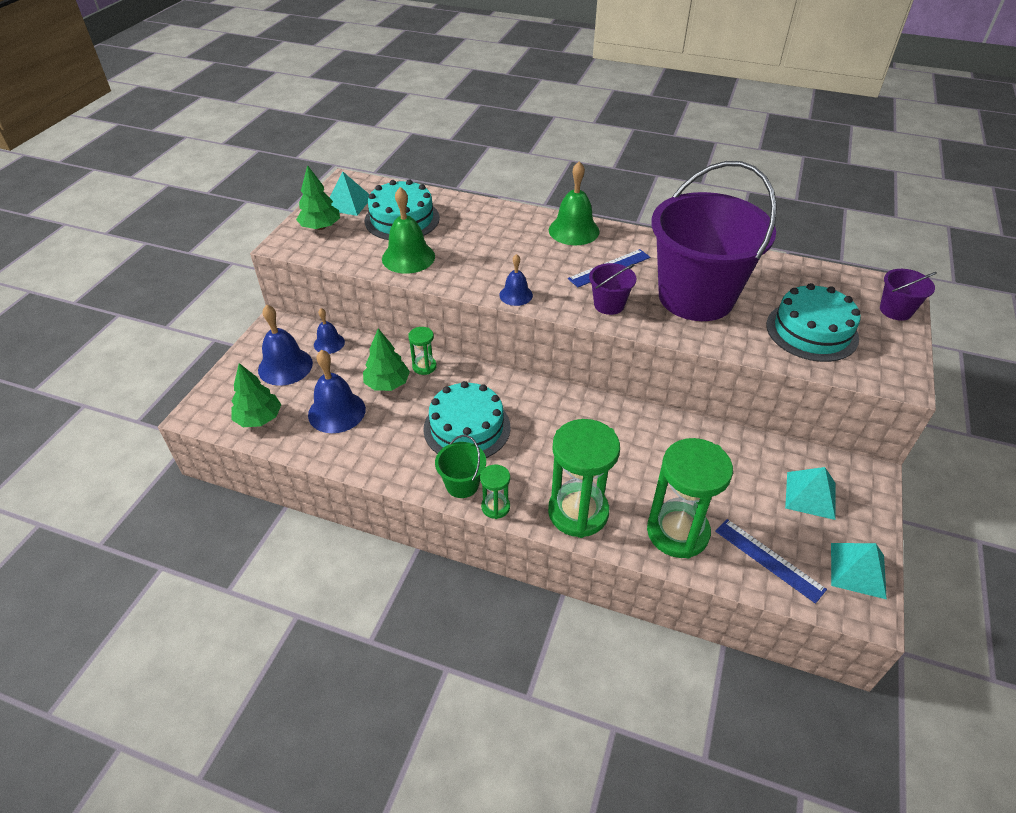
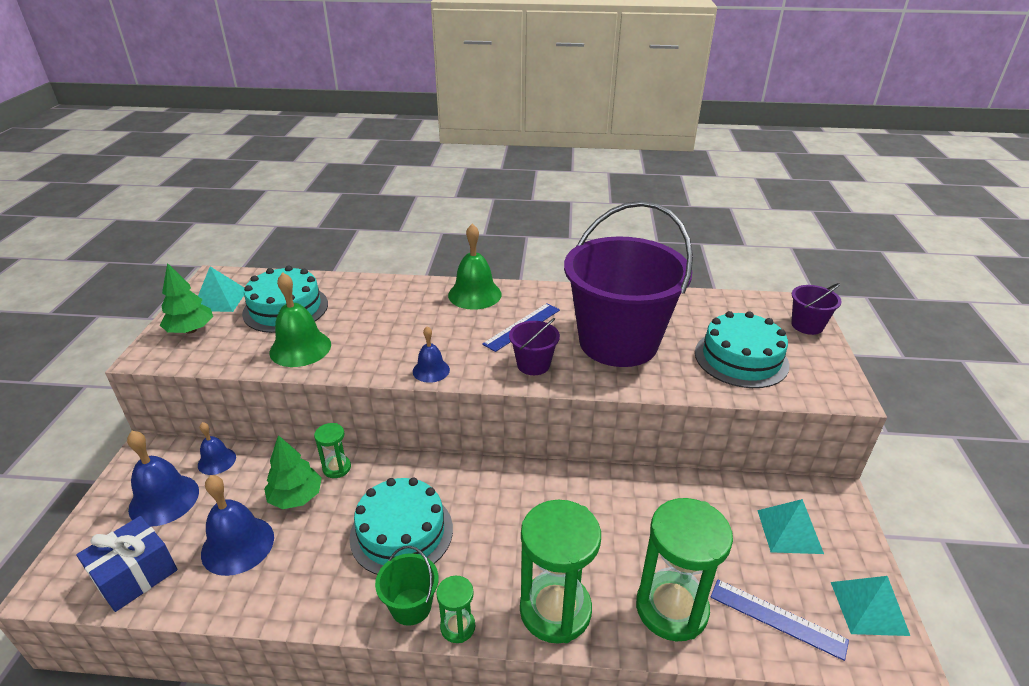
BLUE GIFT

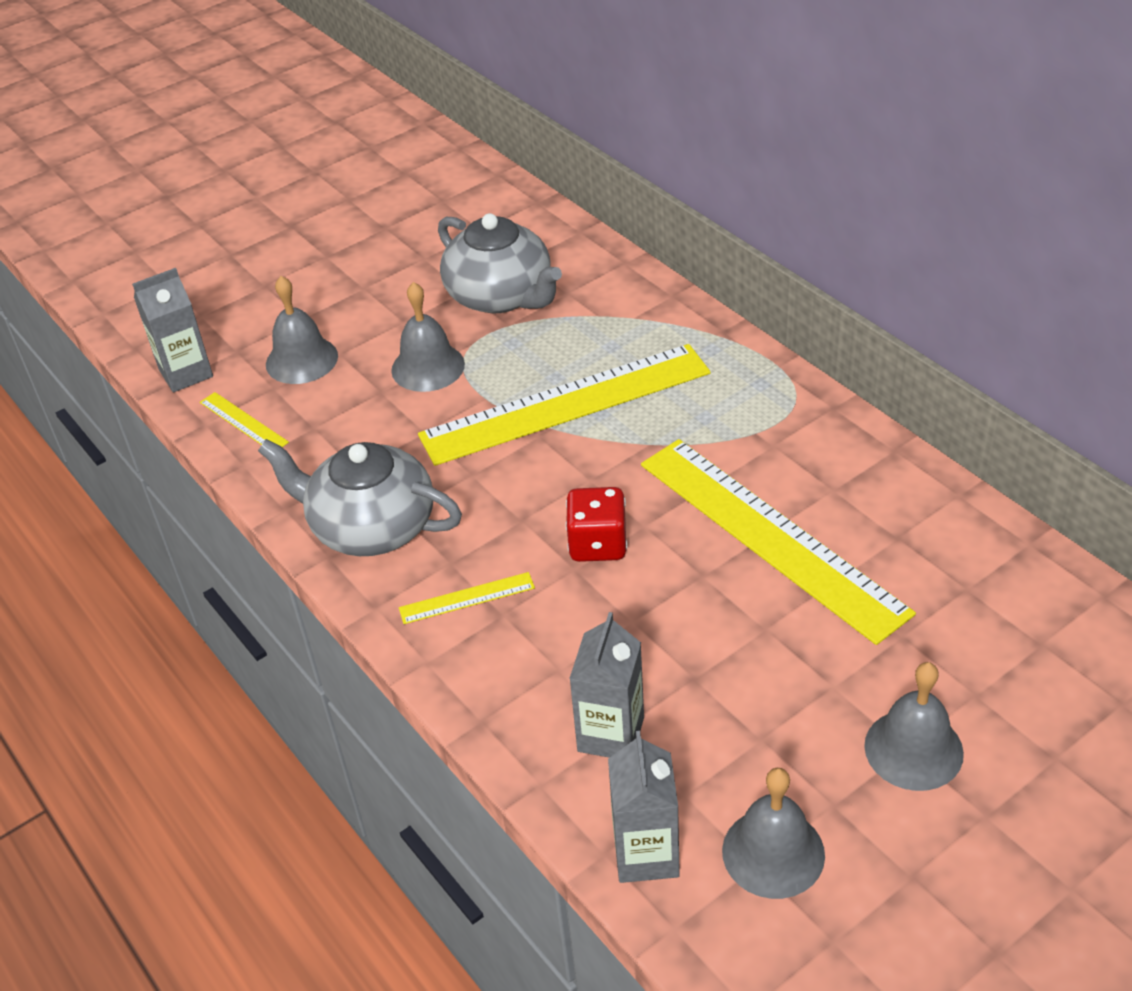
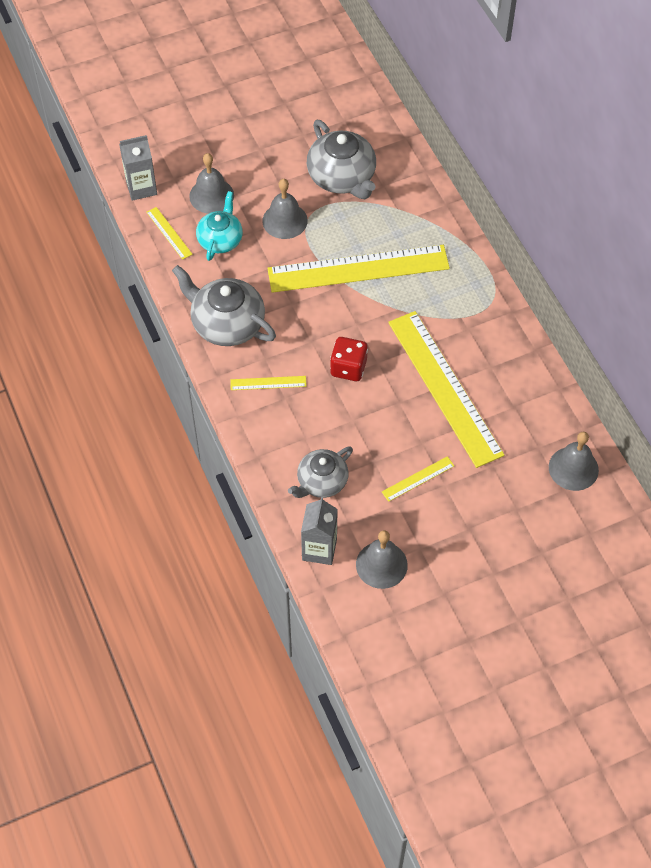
TURQUOISE TEAPOT; YELLOW RULER (no. 4 from left); GREY BELL (no. 4 from left); GREY TEAPOT (no. 2 from left)

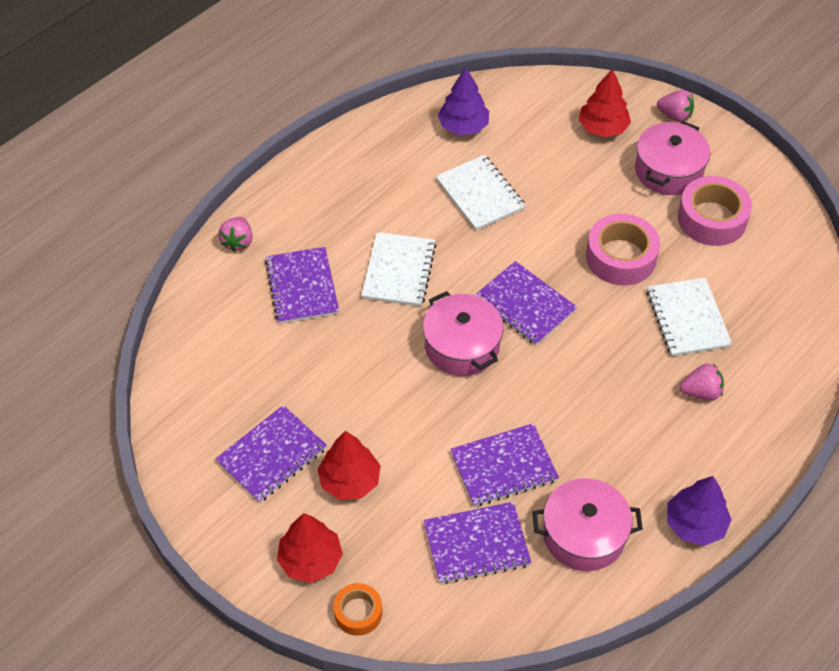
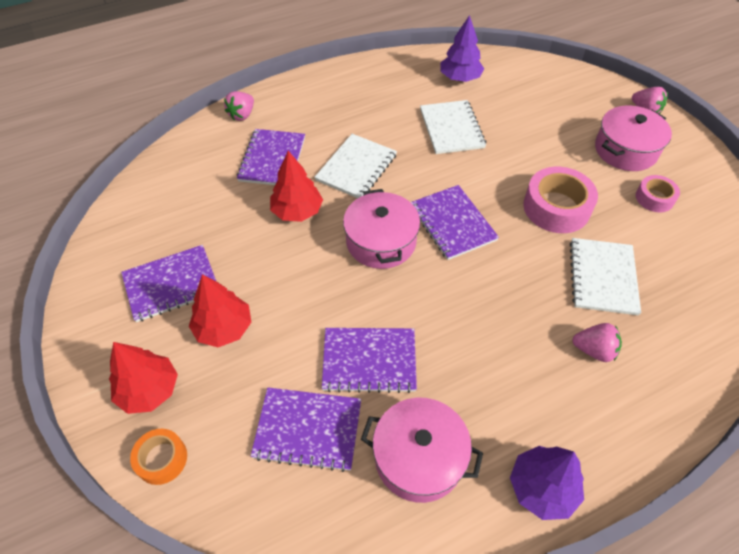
RED TREE (no. 3 from left); PINK TAPE (no. 2 from left)

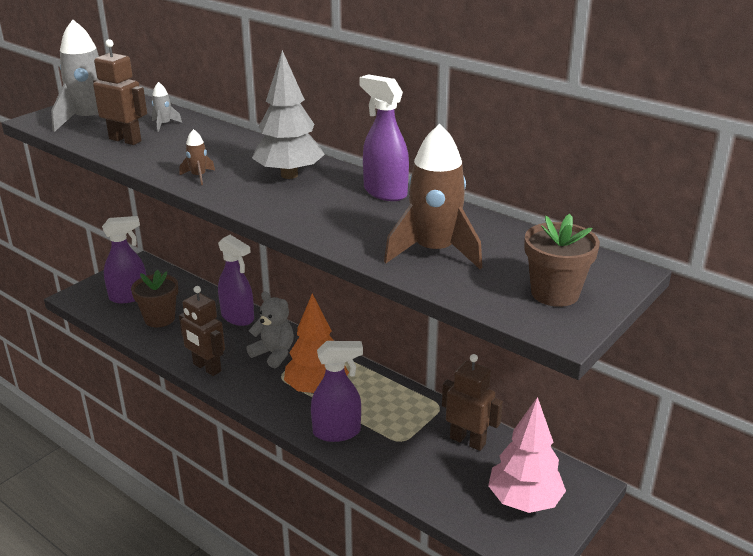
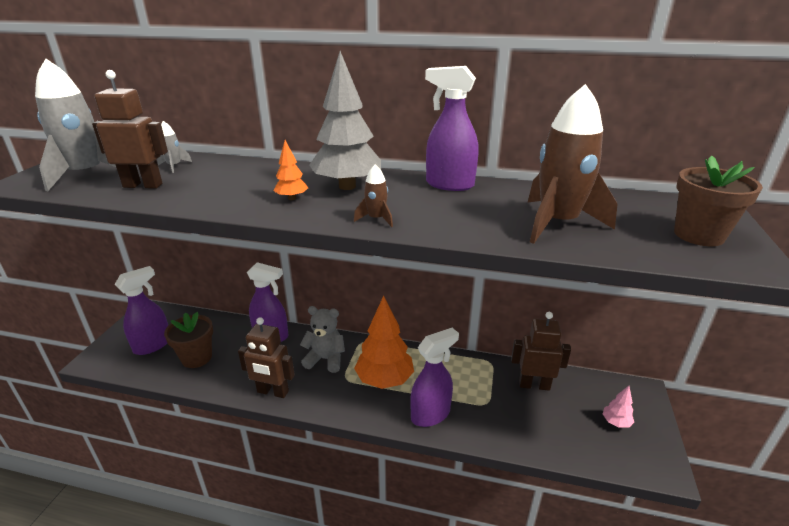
ORANGE TREE (no. 1 from left); BROWN ROCKET (no. 1 from left); PINK TREE

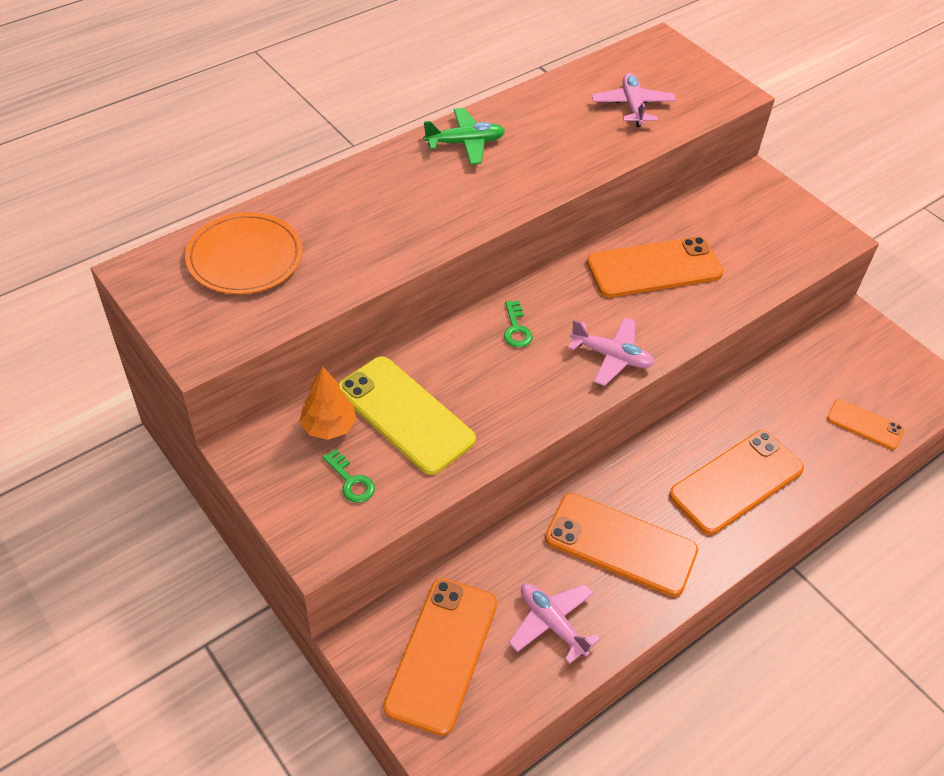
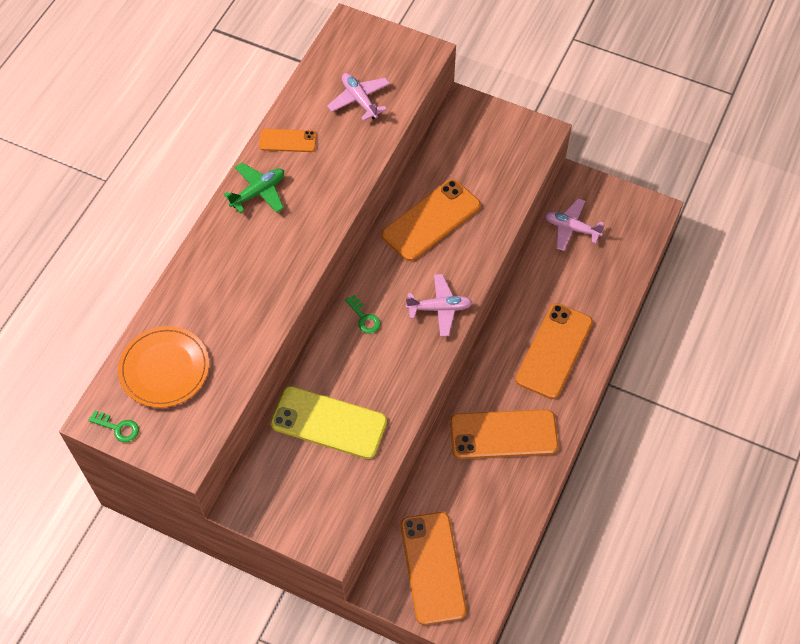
ORANGE TREE; GREEN KEY (no. 1 from left); PINK PLANE (no. 3 from left); ORANGE PHONE (no. 1 from left)

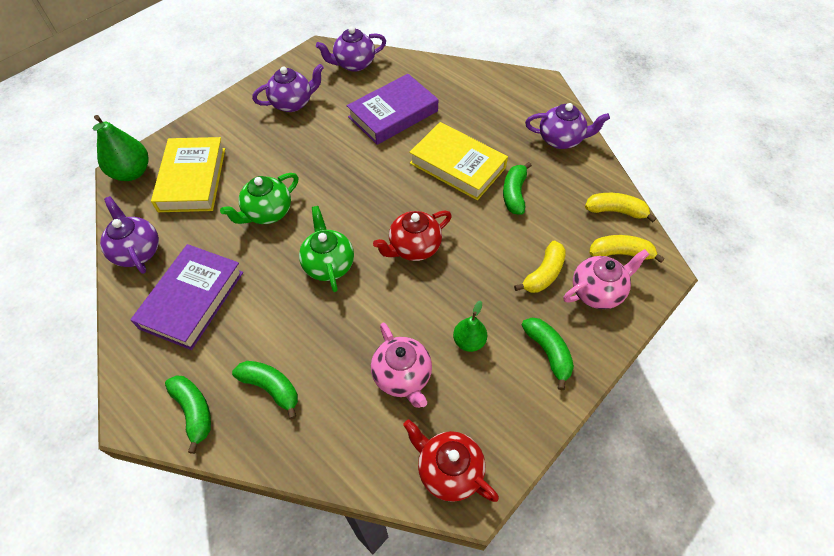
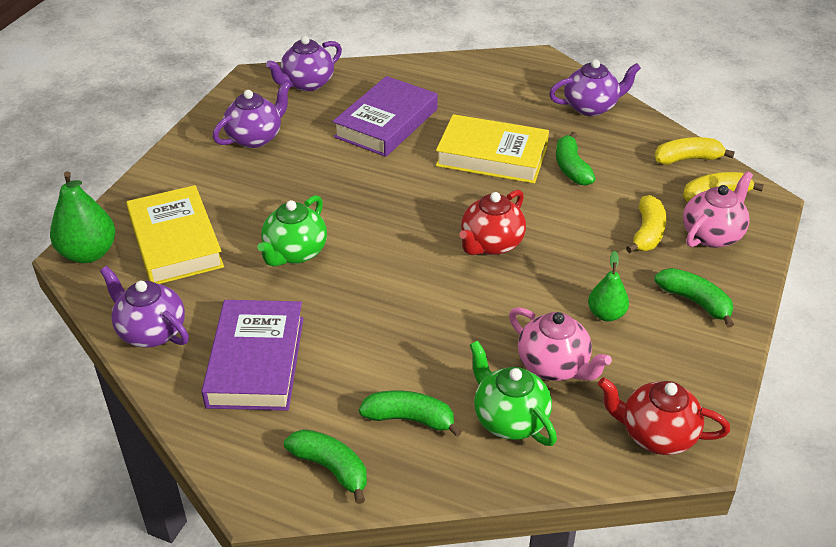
GREEN TEAPOT (no. 2 from left)

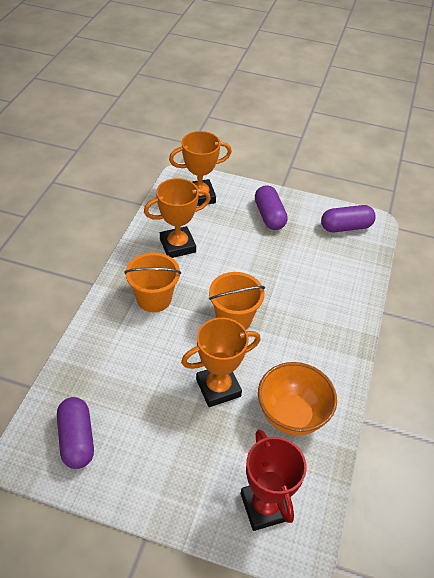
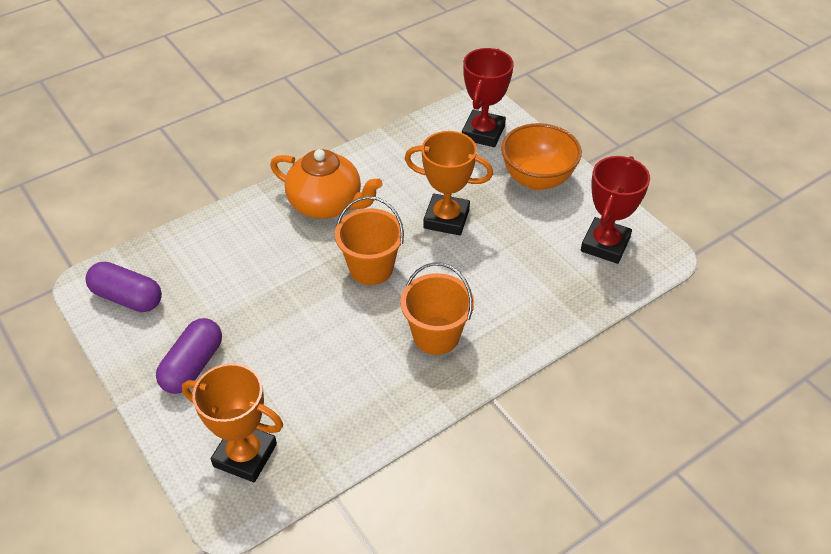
ORANGE TROPHY (no. 1 from left in the first image); ORANGE TEAPOT; ORANGE BOWL; RED TROPHY (no. 2 from left)

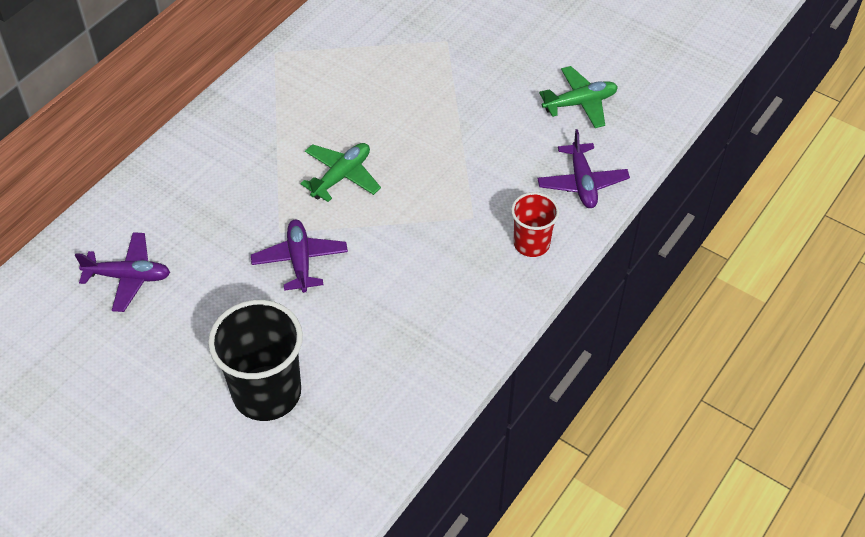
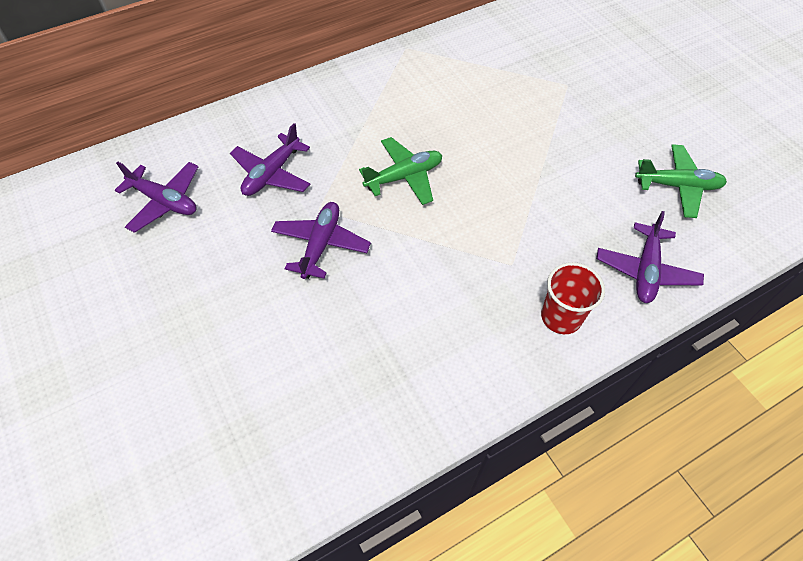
BLACK CUP; PURPLE PLANE (no. 2 from left)

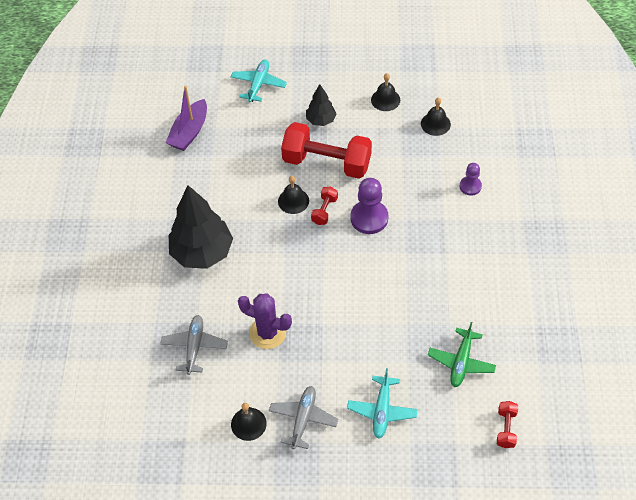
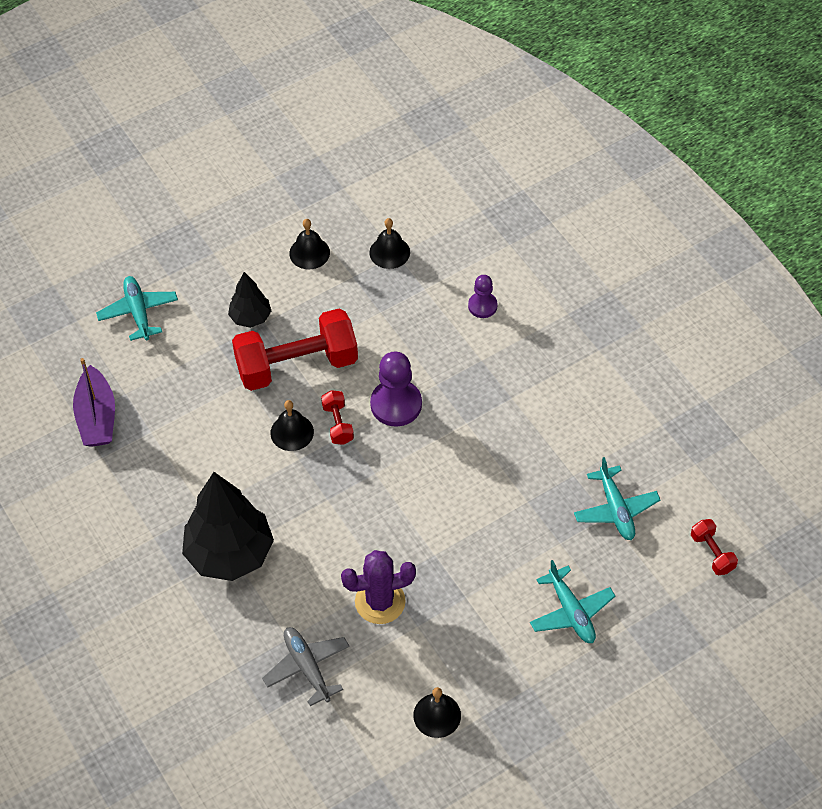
GREY PLANE (no. 2 from left in the first image); TURQUOISE PLANE (no. 3 from left)

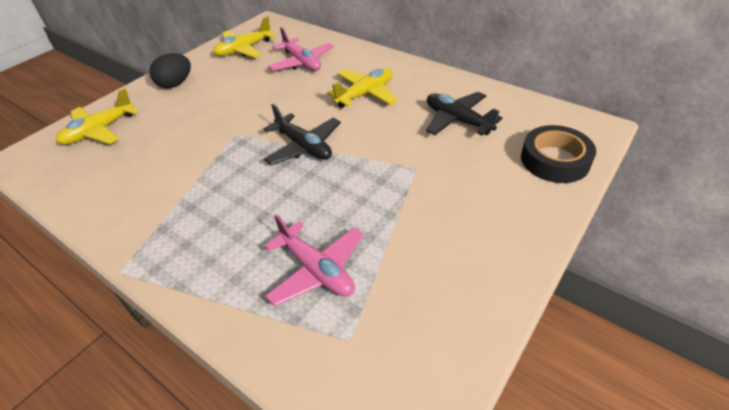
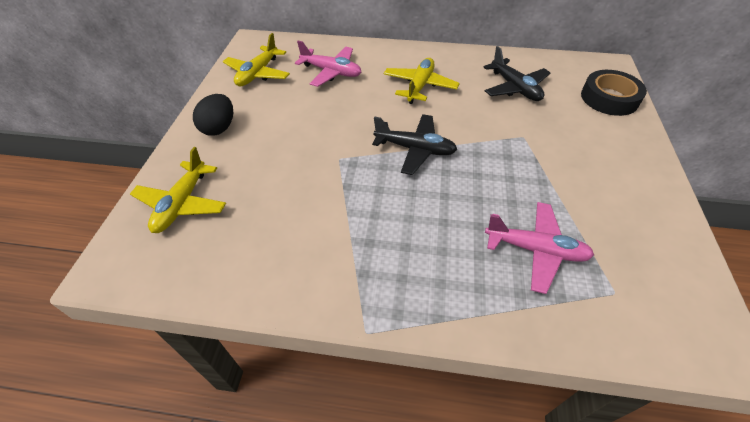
BLACK PLANE (no. 2 from left)

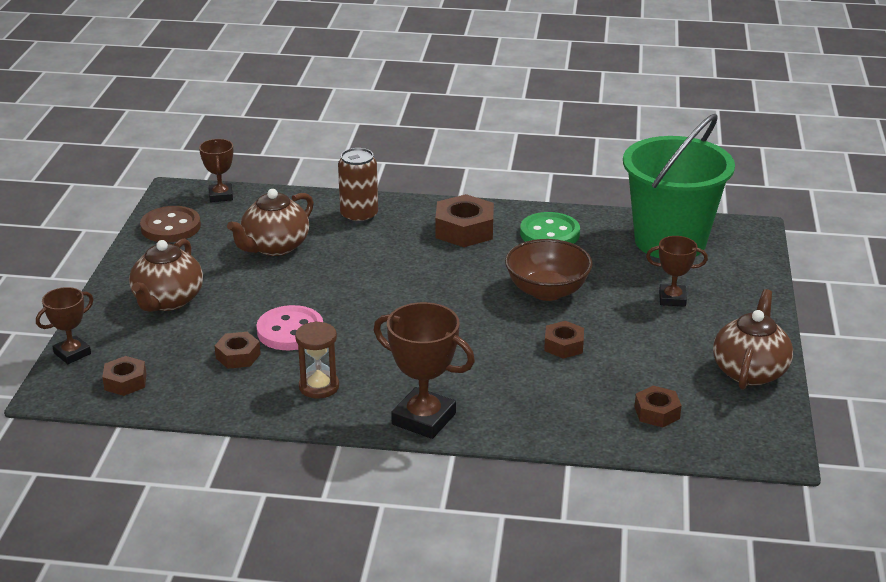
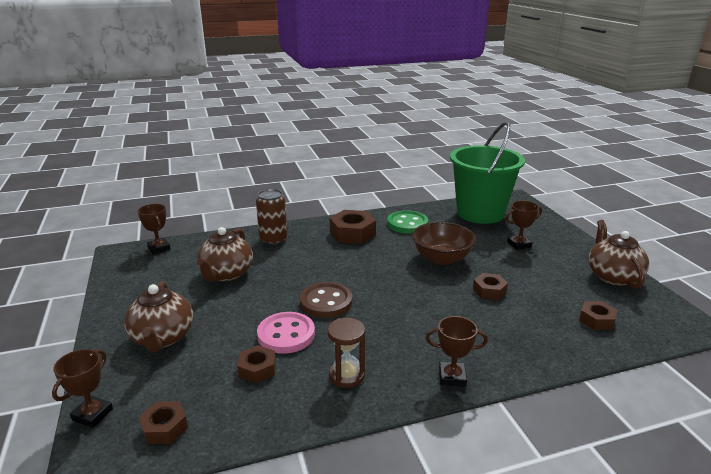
BROWN BUTTON; BROWN TROPHY (no. 3 from left)

